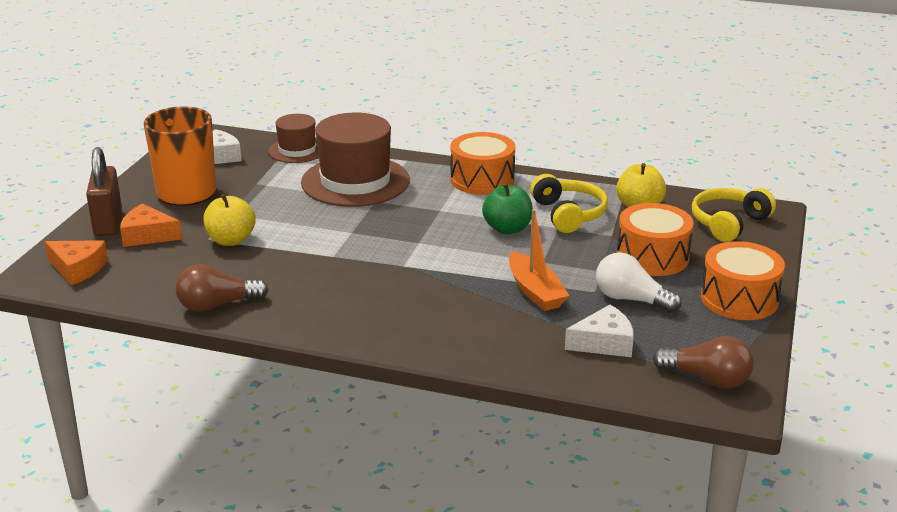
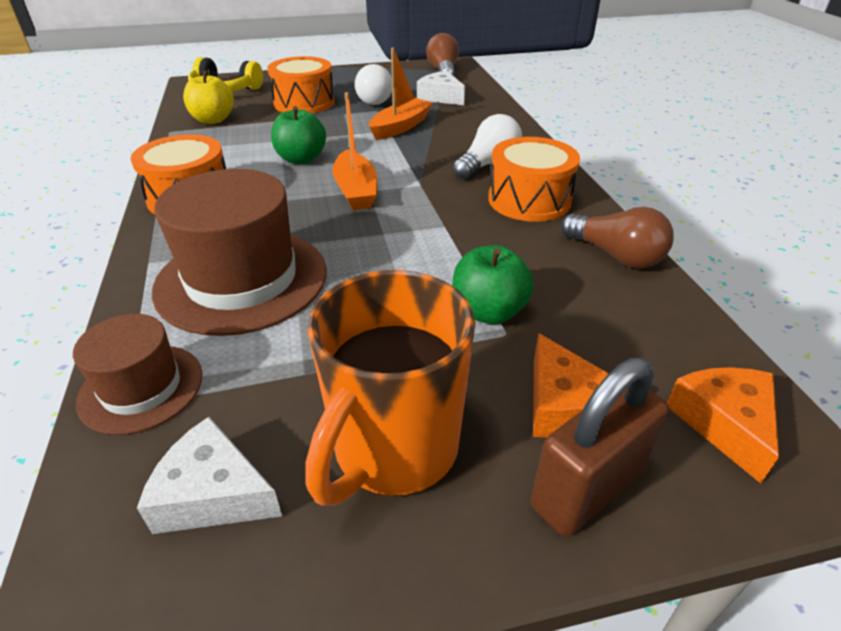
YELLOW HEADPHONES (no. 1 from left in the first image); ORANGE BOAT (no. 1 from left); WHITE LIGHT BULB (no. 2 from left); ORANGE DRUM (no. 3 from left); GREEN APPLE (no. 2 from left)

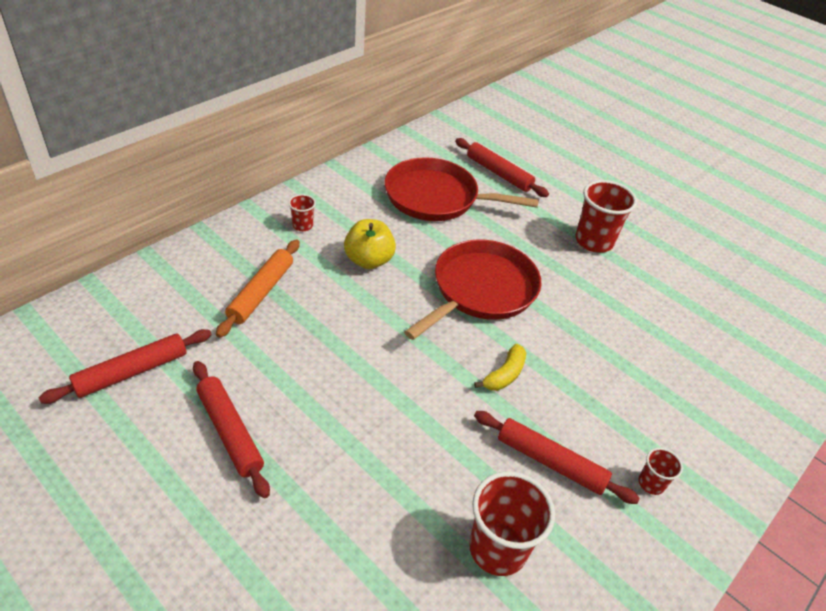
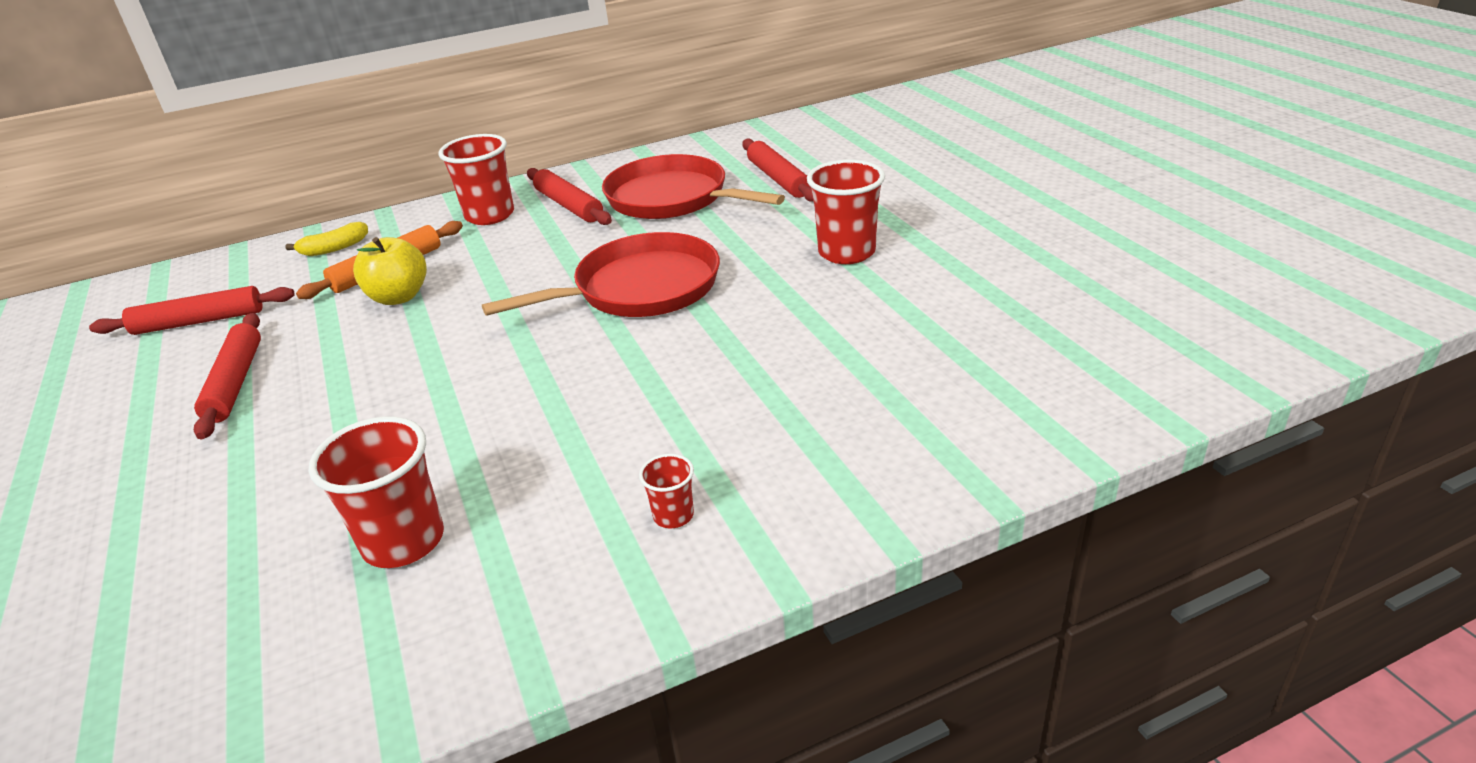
YELLOW APPLE; YELLOW BANANA; RED ROLLING PIN (no. 3 from left); RED CUP (no. 2 from left)

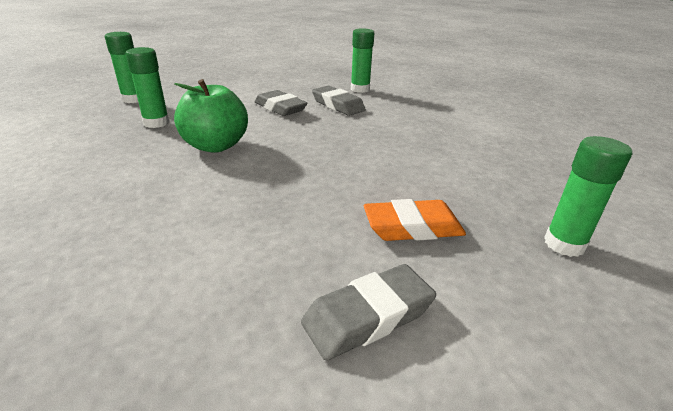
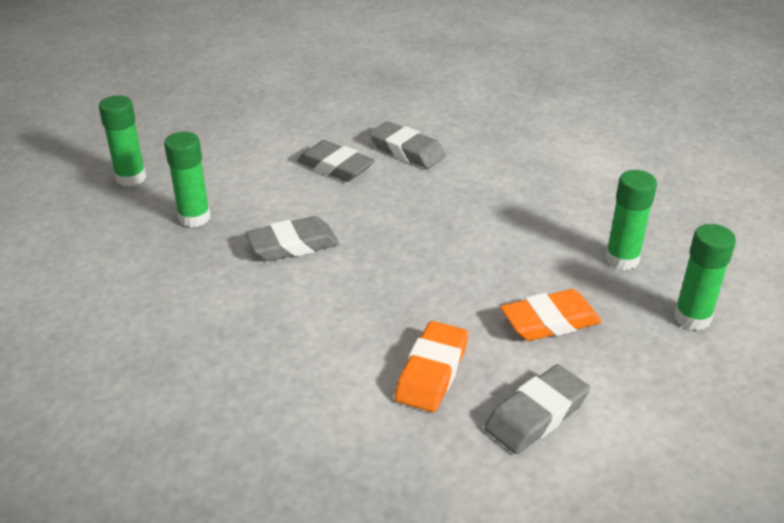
ORANGE ERASER (no. 1 from left); GREEN GLUE STICK (no. 3 from left); GREY ERASER (no. 1 from left)

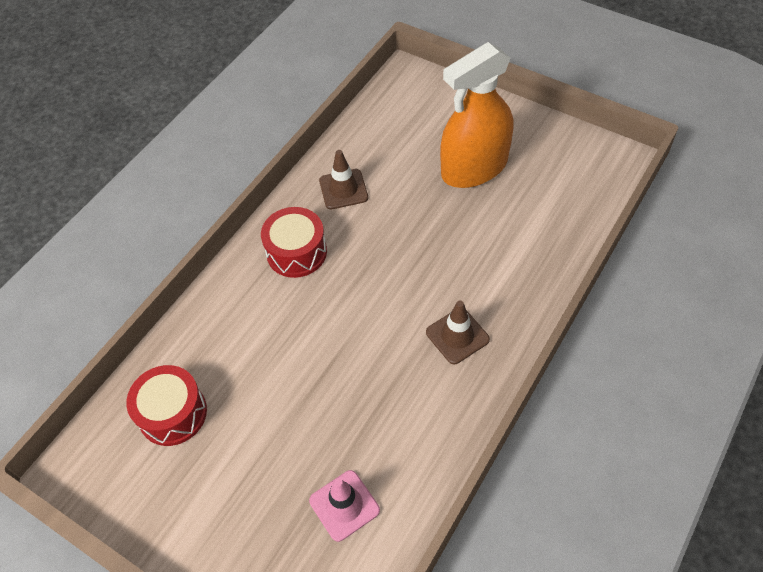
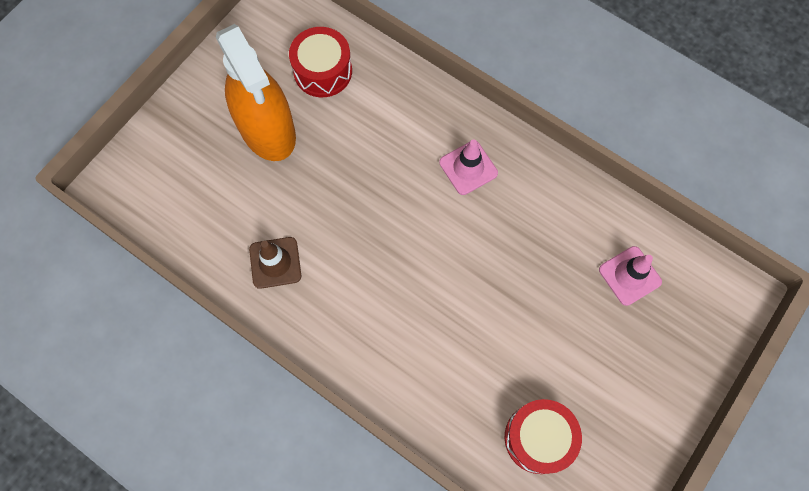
RED DRUM (no. 1 from left); PINK TRAFFIC CONE (no. 1 from left)

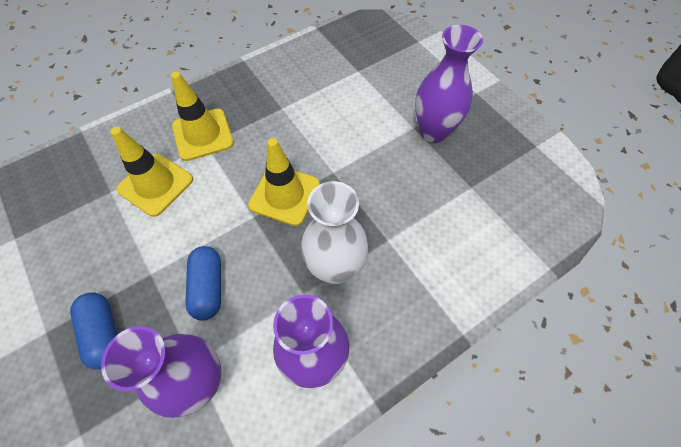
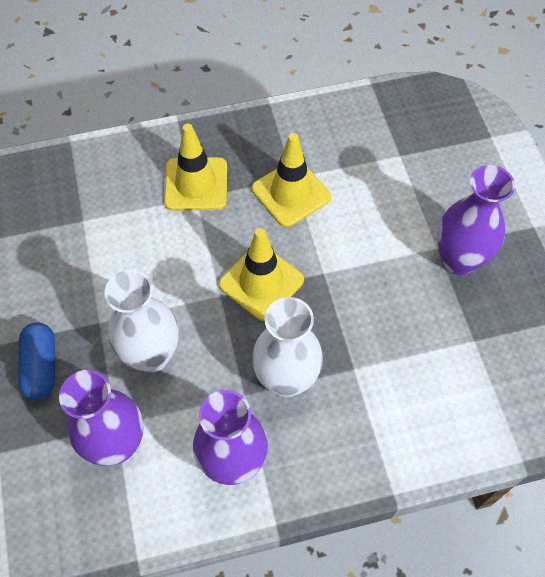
YELLOW TRAFFIC CONE (no. 3 from left); WHITE VASE (no. 1 from left)

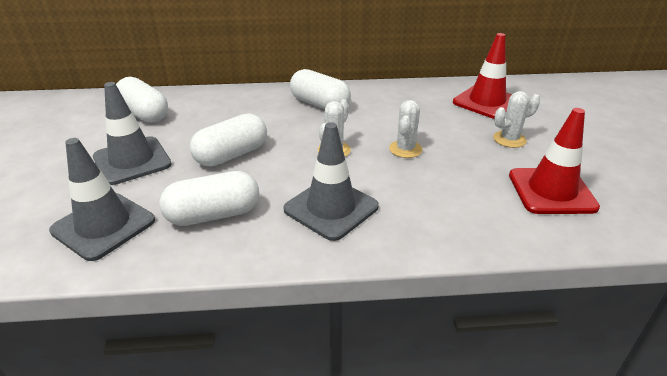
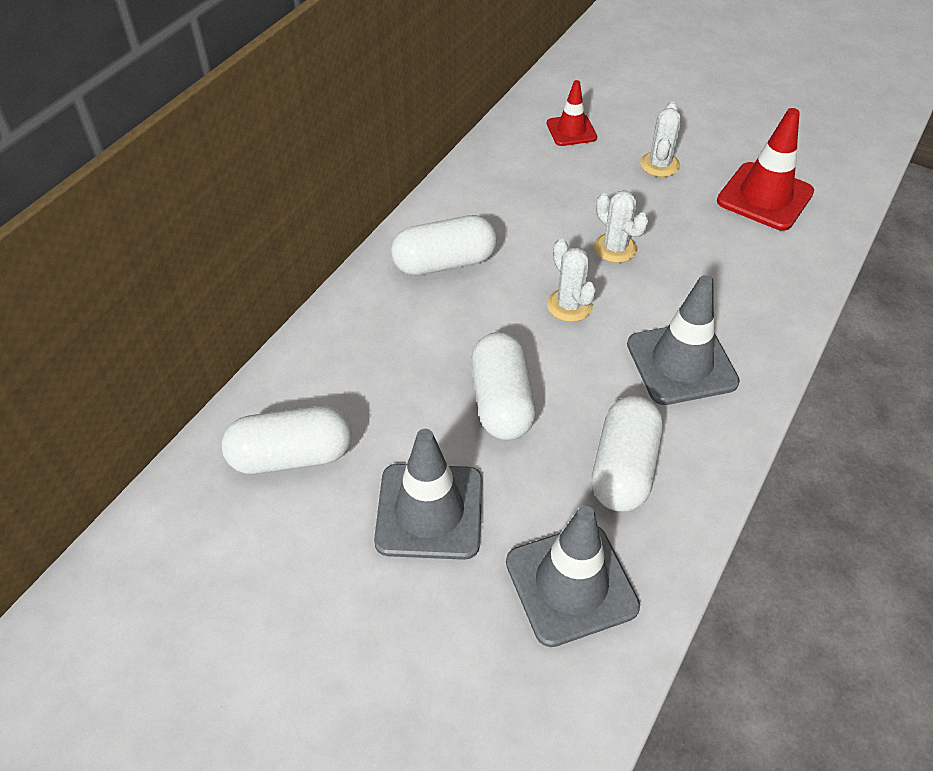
RED TRAFFIC CONE (no. 1 from left)

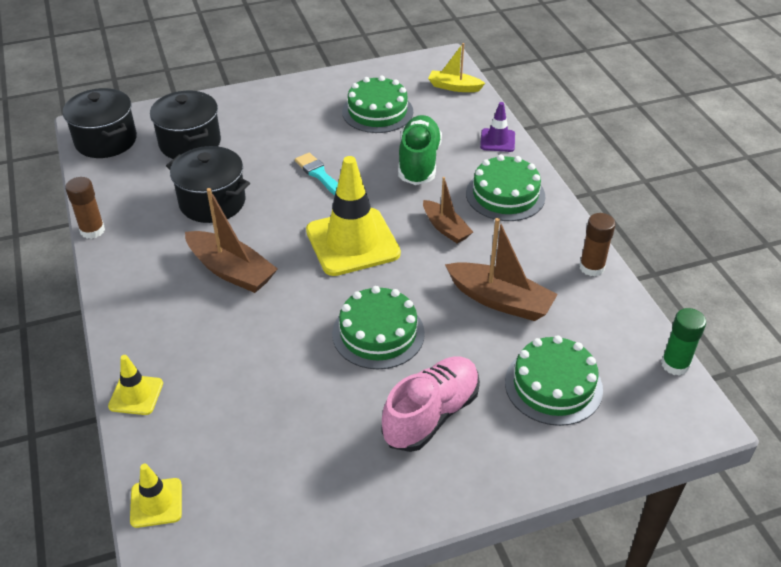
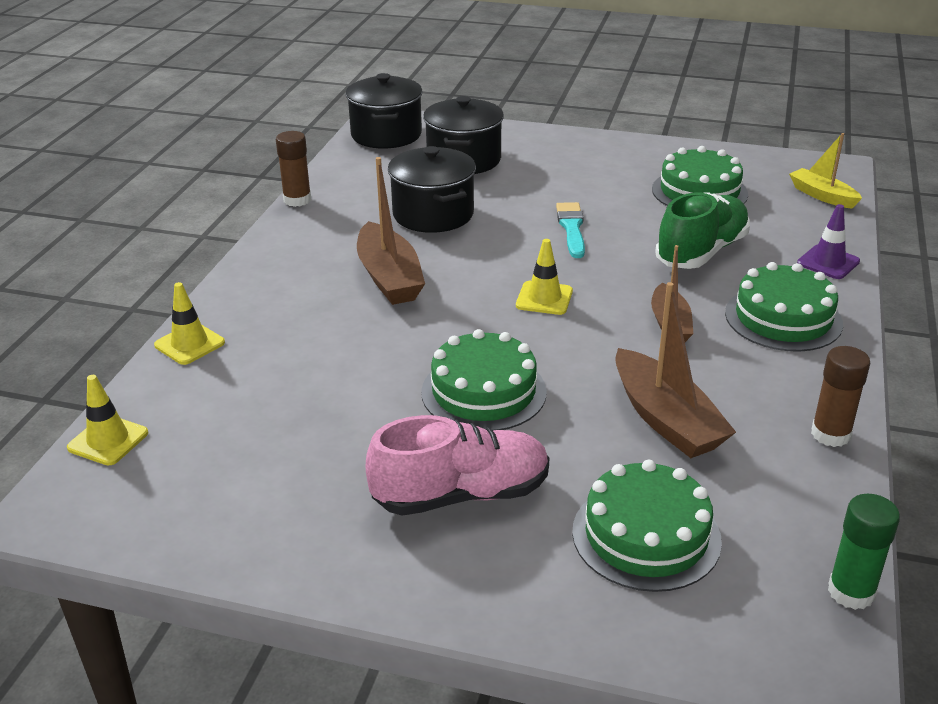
YELLOW TRAFFIC CONE (no. 3 from left)

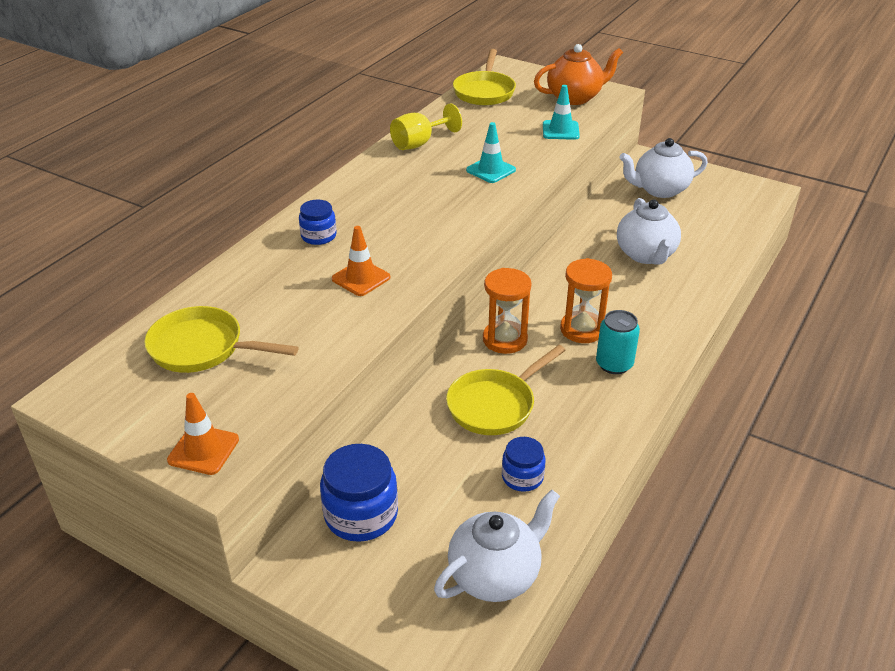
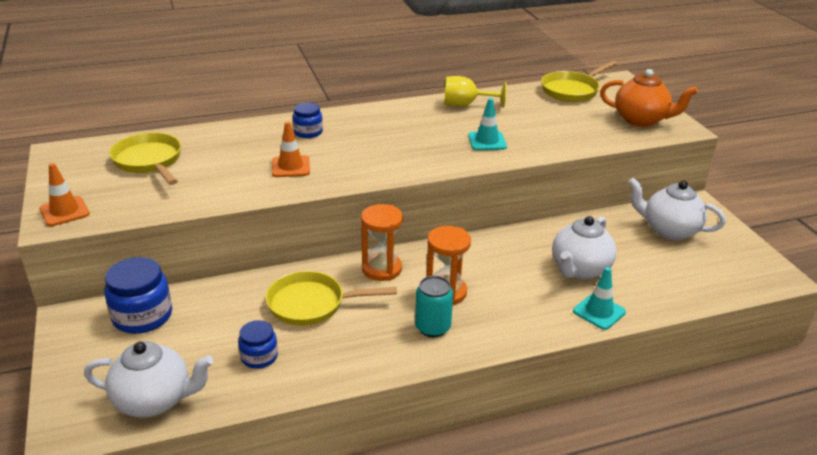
TURQUOISE TRAFFIC CONE (no. 2 from left)

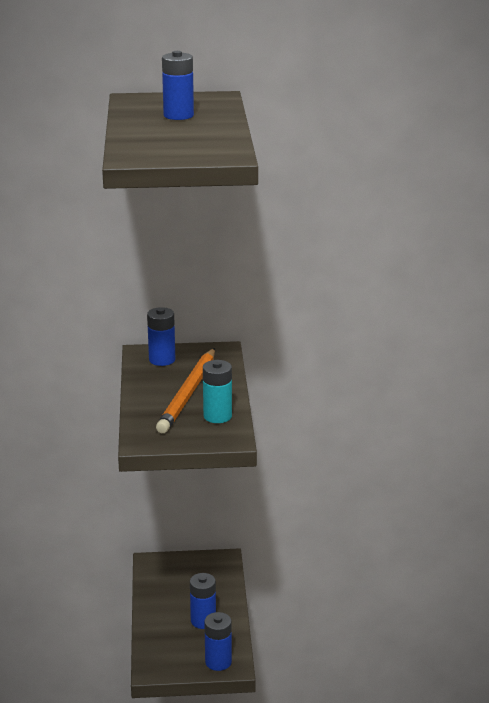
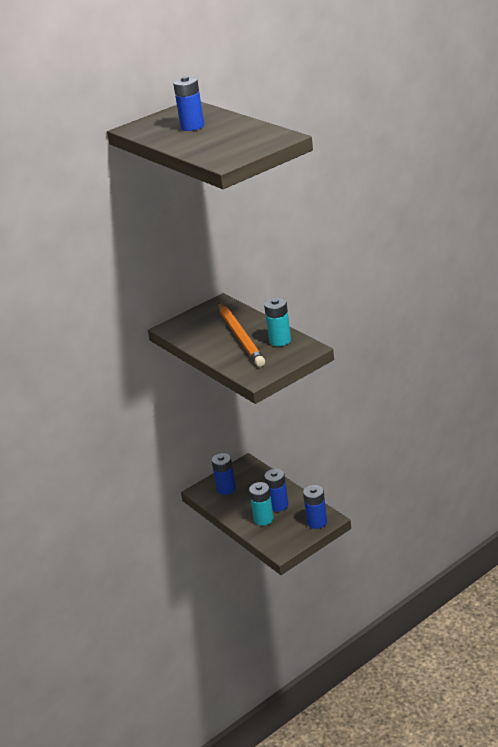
TURQUOISE BATTERY (no. 1 from left); BLUE BATTERY (no. 2 from left)

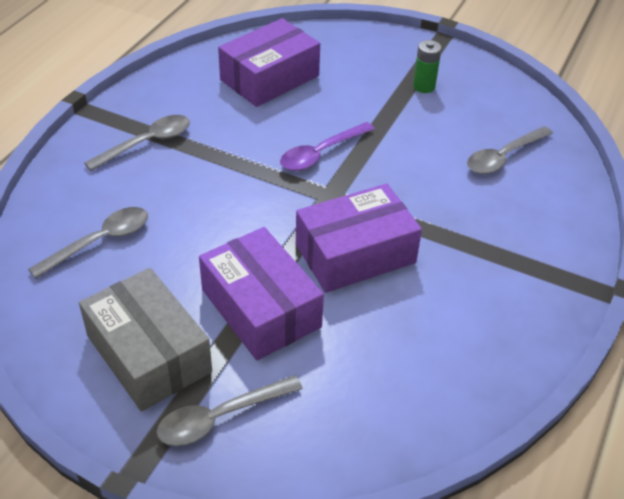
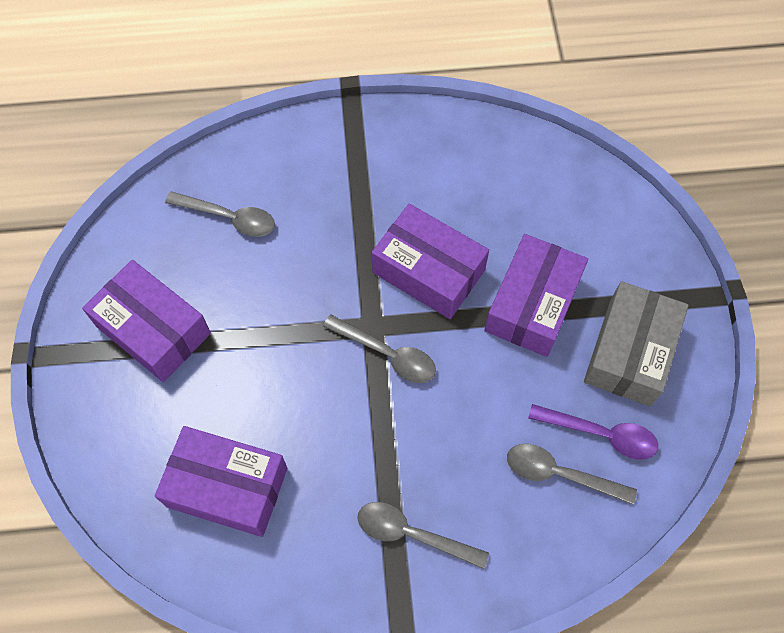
GREY SPOON (no. 2 from left); PURPLE SPOON; PURPLE BOX (no. 1 from left)

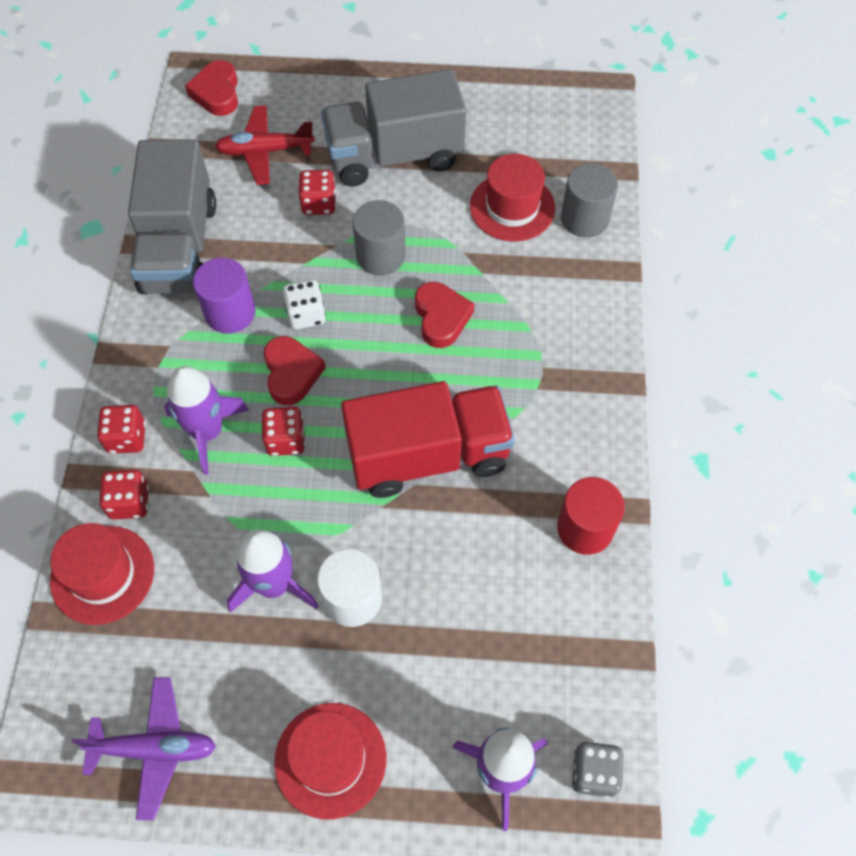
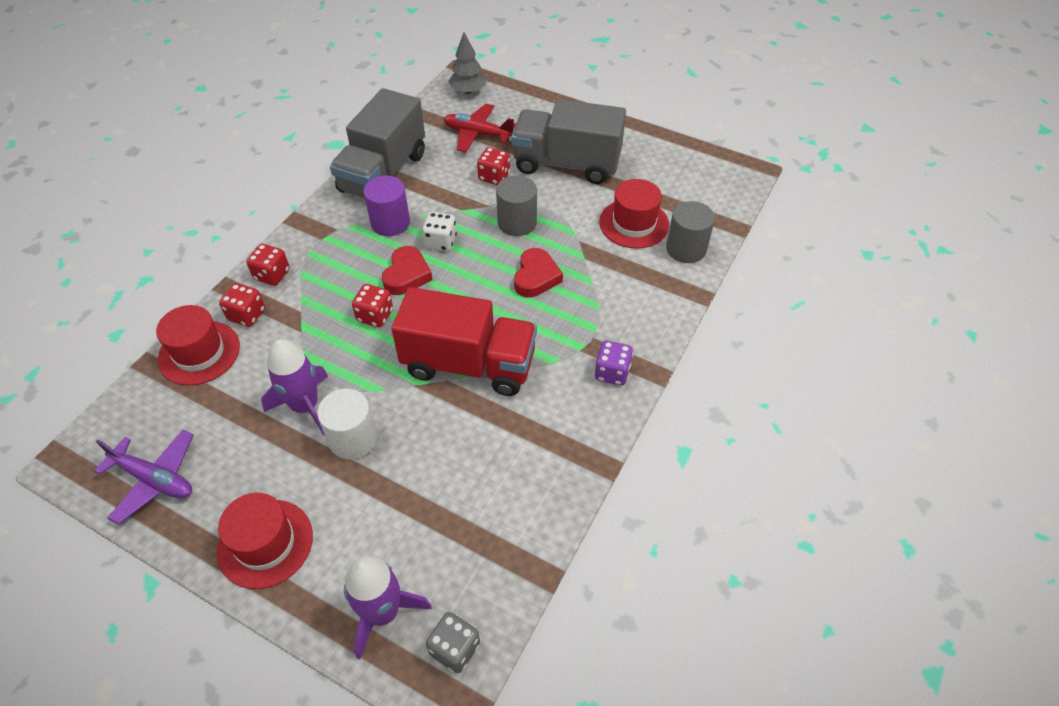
PURPLE ROCKET (no. 1 from left in the first image); RED CYLINDER; PURPLE DICE; GREY TREE

